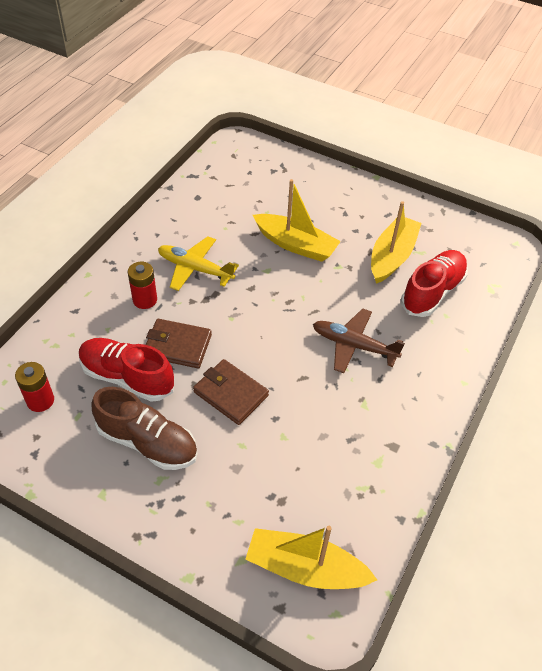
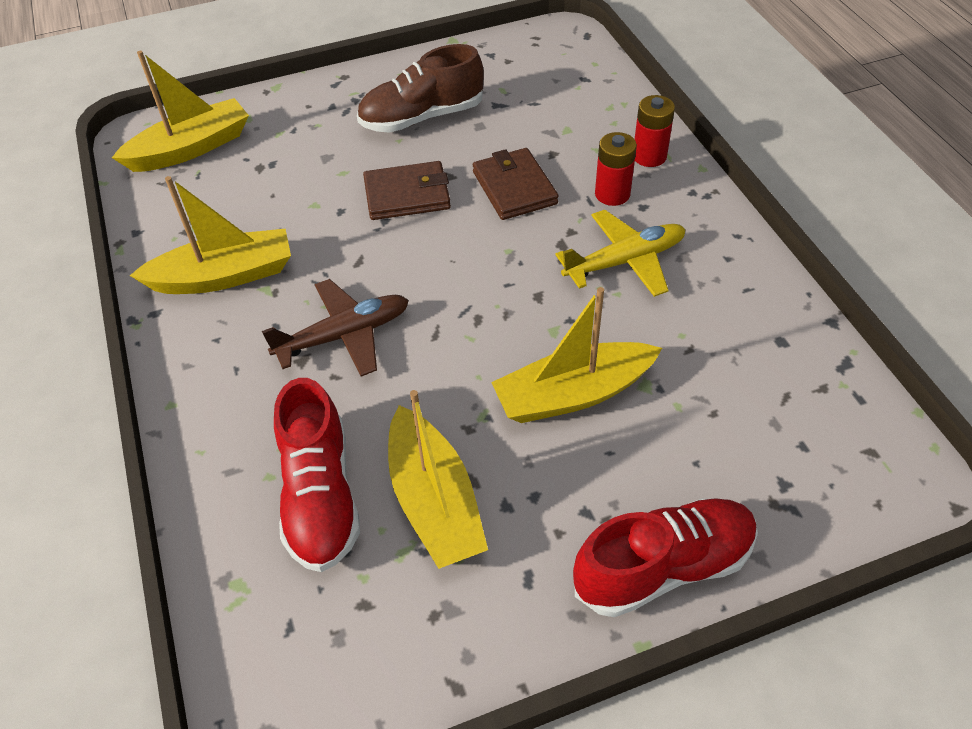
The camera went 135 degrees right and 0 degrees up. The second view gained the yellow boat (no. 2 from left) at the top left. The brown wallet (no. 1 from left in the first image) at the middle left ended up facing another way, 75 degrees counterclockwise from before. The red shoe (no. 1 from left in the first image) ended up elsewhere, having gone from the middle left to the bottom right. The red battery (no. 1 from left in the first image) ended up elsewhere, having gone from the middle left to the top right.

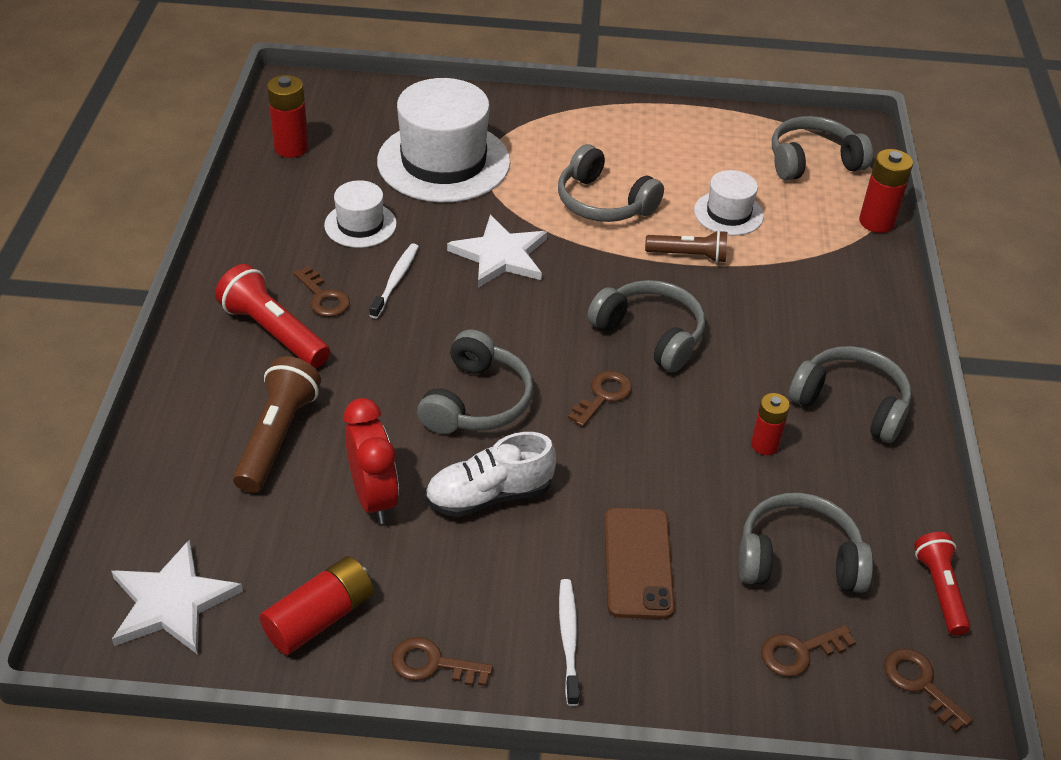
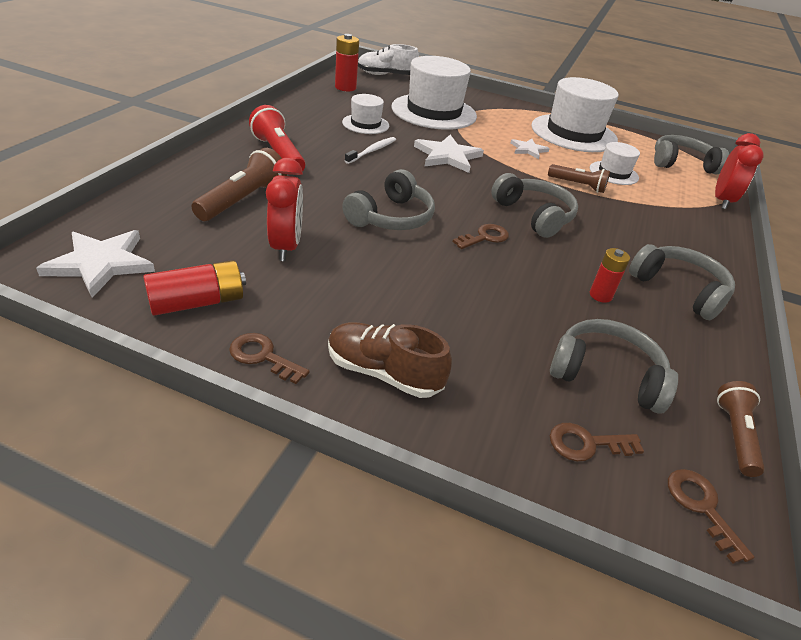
The camera went 15 degrees right and 5 degrees down. Where the white toothbrush (no. 2 from left) stood at the bottom centre, the brown shoe came to stand at the centre. The white shoe ended up elsewhere, having gone from the centre to the top centre. Where the grey headphones (no. 2 from left) stood at the top centre, the white star (no. 3 from left) came to stand at the top centre. The second view gained the white hat (no. 3 from left) at the top right. Where the red battery (no. 4 from left) stood at the top right, the red clock (no. 2 from left) came to stand at the top right. What was the red flashlight (no. 2 from left) at the bottom right turned into the brown flashlight (no. 3 from left) at the bottom right. The second view lost the brown key (no. 1 from left) at the middle left. The second view lost the brown phone at the bottom centre.

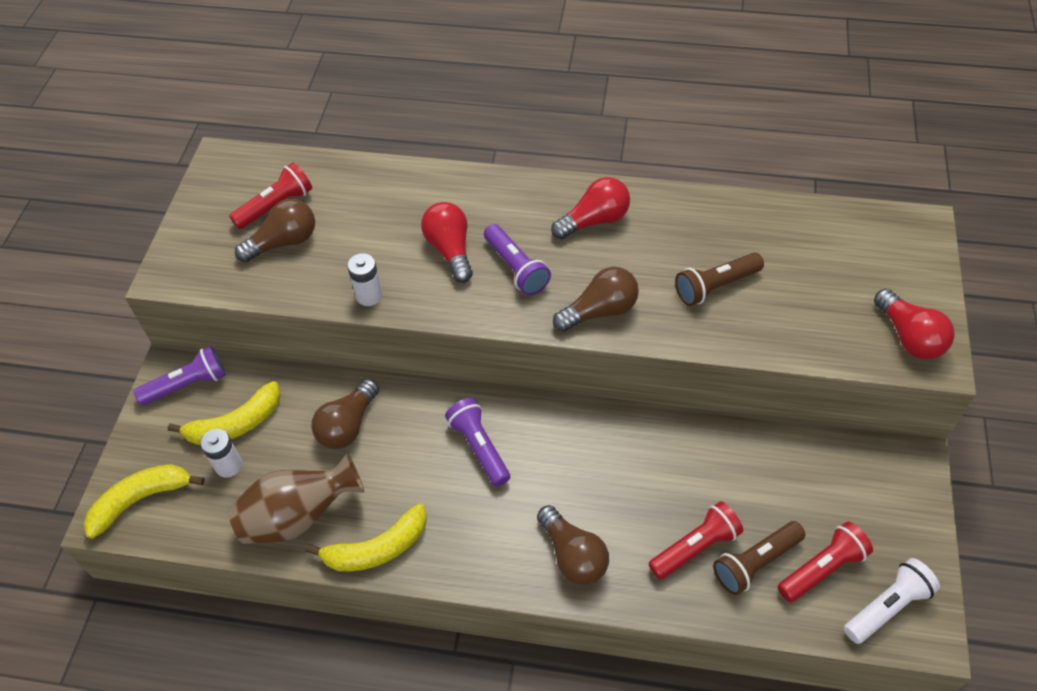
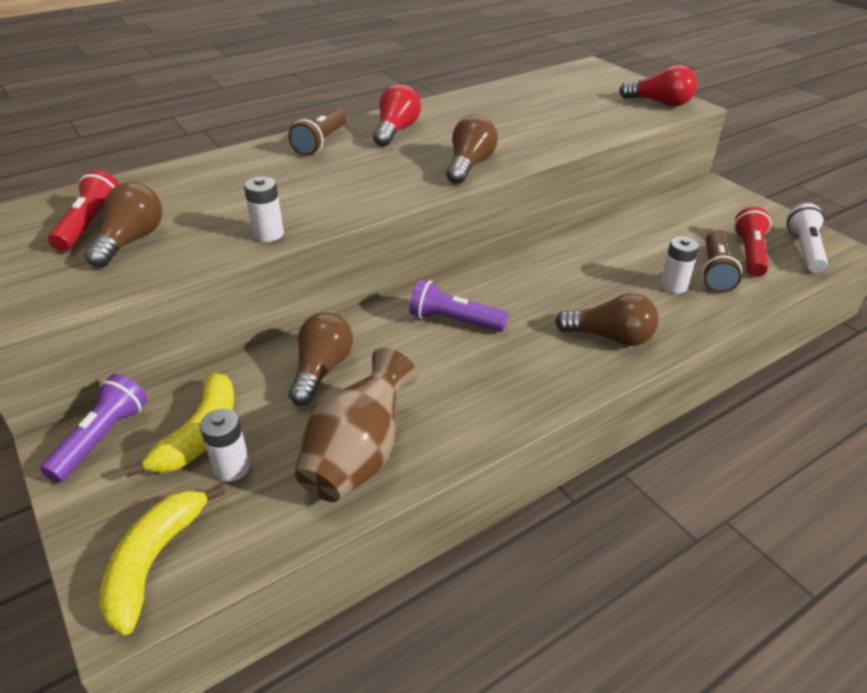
The camera went 45 degrees left and 15 degrees down. The brown flashlight (no. 1 from left) ended up elsewhere, having gone from the middle right to the top centre. The brown light bulb (no. 2 from left) at the middle left ended up facing another way, 150 degrees counterclockwise from before. Where the red flashlight (no. 2 from left) stood at the bottom right, the white battery (no. 3 from left) came to stand at the middle right. The second view lost the yellow banana (no. 3 from left) at the bottom centre. The second view lost the red light bulb (no. 1 from left) at the centre. The second view lost the purple flashlight (no. 3 from left) at the centre.

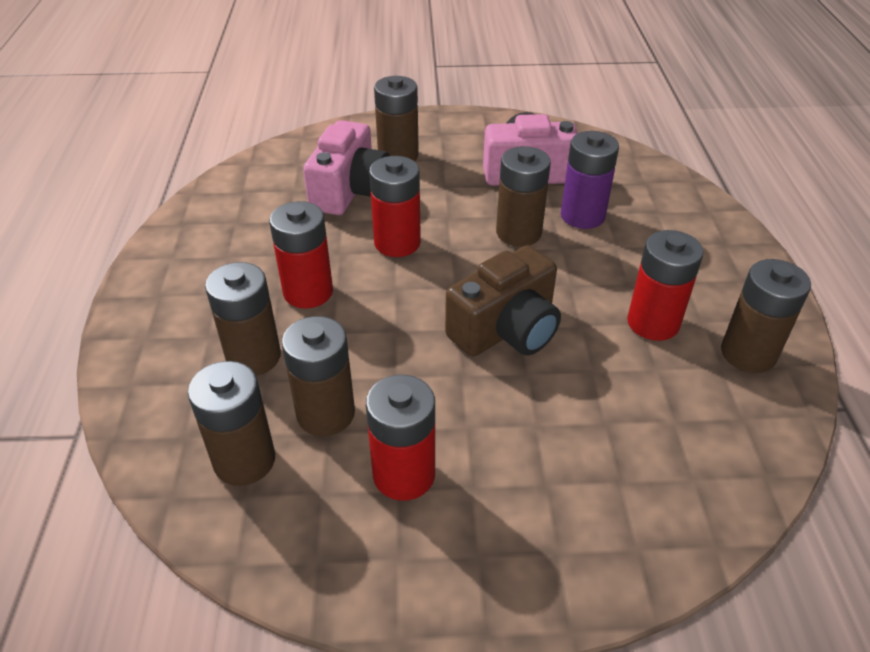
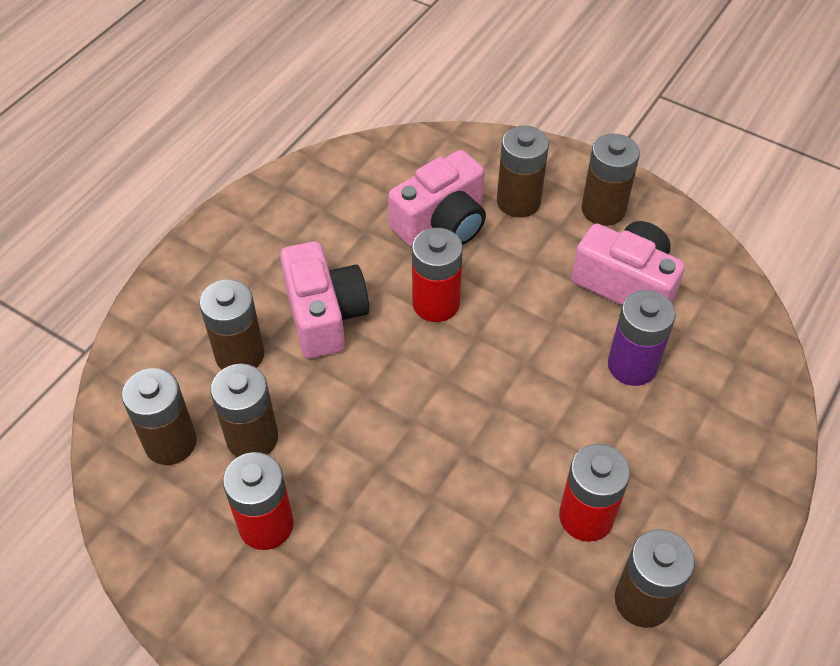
The camera went 35 degrees right and 10 degrees up. Where the red battery (no. 1 from left) stood at the centre, the pink camera (no. 1 from left) came to stand at the centre. The brown battery (no. 5 from left) ended up elsewhere, having gone from the top centre to the top right. The second view lost the brown camera at the centre.

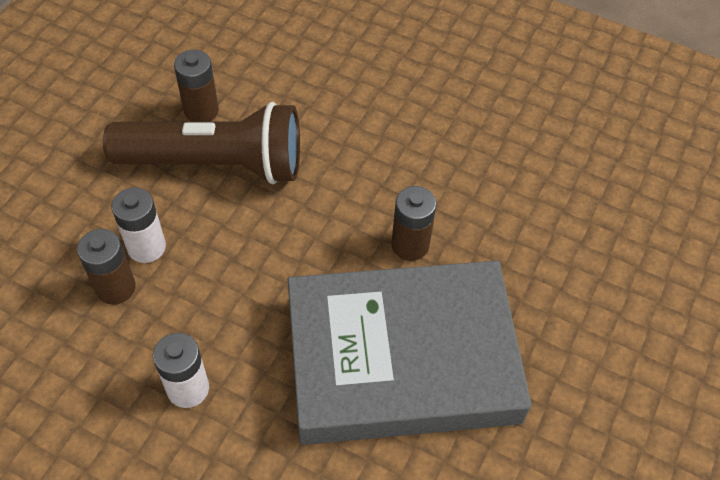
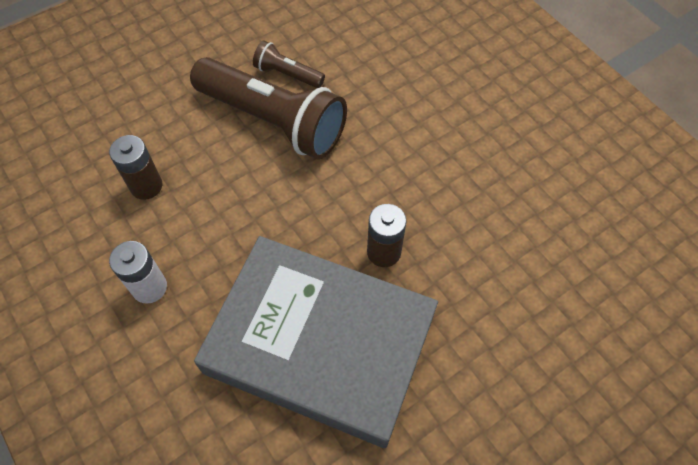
The camera went 30 degrees right and 5 degrees up. Where the brown battery (no. 2 from left) stood at the top left, the brown flashlight (no. 2 from left) came to stand at the top centre. The second view lost the white battery (no. 1 from left) at the middle left.

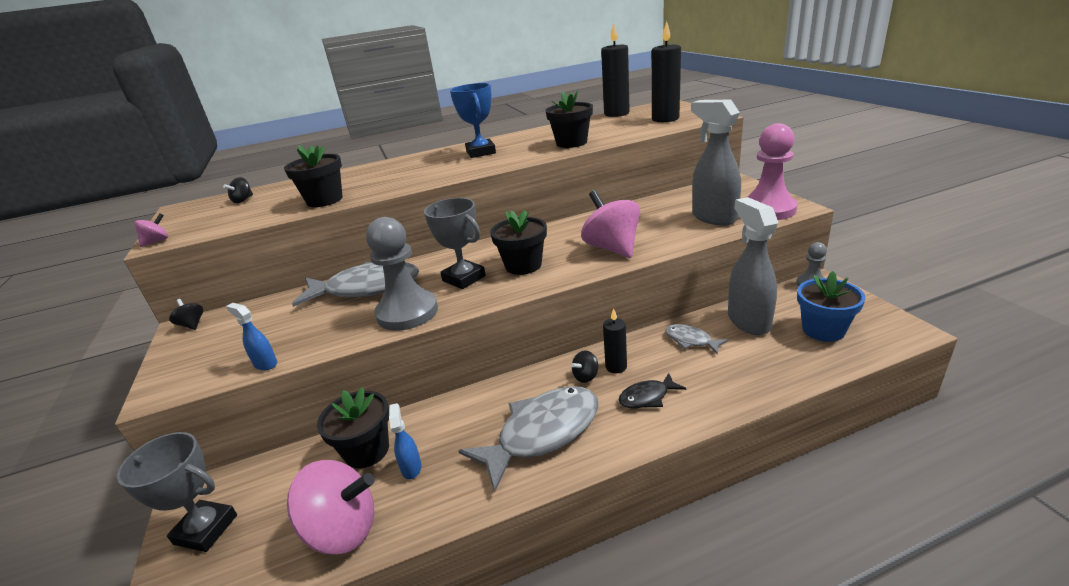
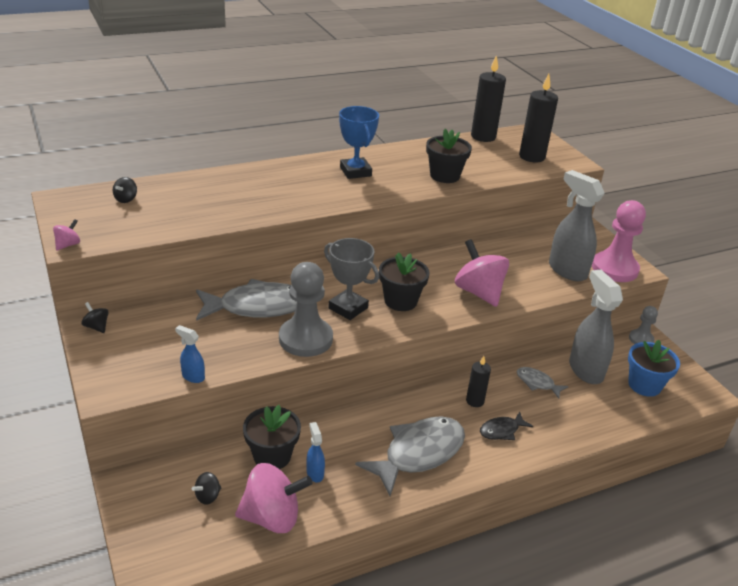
The camera went 10 degrees left and 5 degrees up. The black spinning top (no. 3 from left) ended up elsewhere, having gone from the centre to the bottom left. The second view lost the grey trophy (no. 1 from left) at the bottom left. The second view lost the black flower pot (no. 1 from left) at the top left.

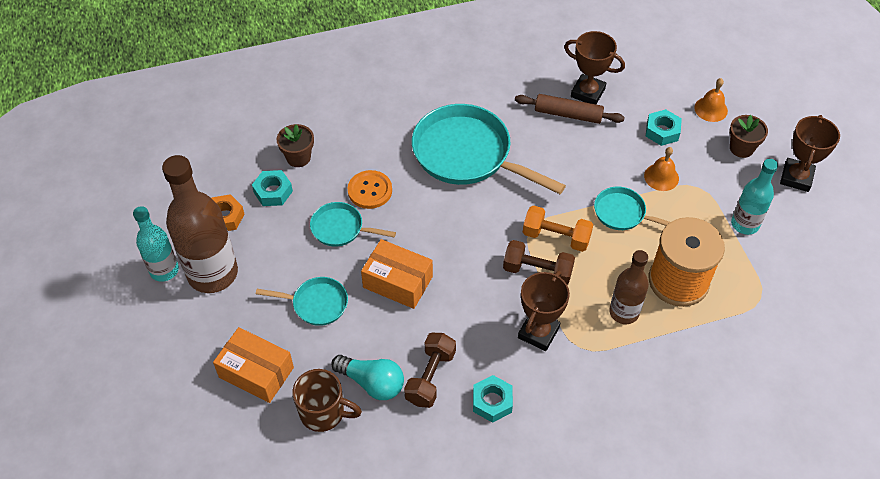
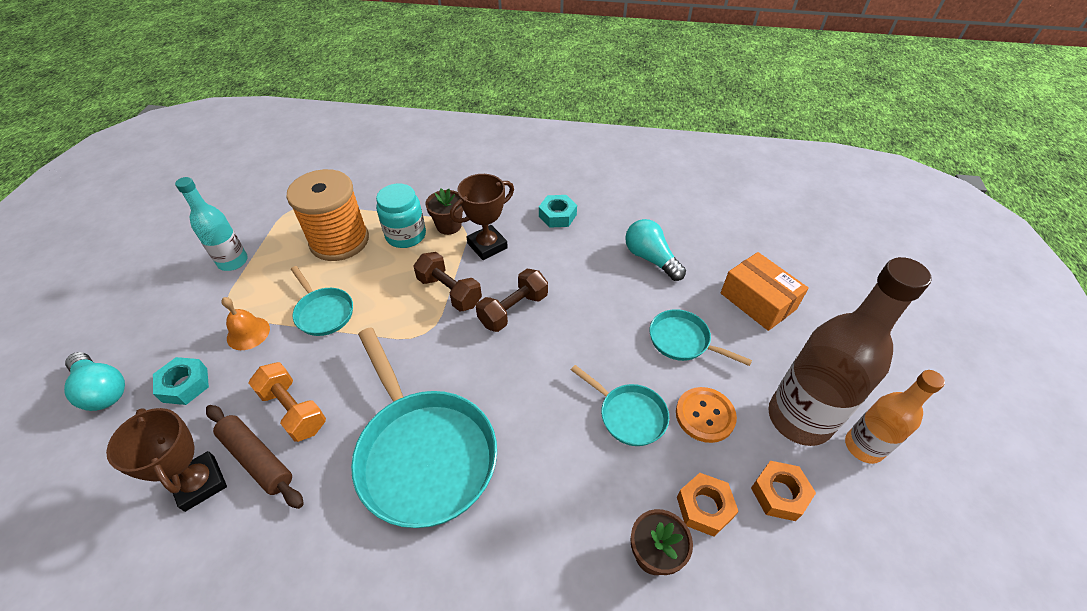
The camera went 155 degrees left and 5 degrees down. Where the orange bell (no. 2 from left) stood at the top right, the turquoise light bulb (no. 1 from left) came to stand at the middle left. The orange dumbbell ended up elsewhere, having gone from the centre to the middle left. Where the brown bottle (no. 2 from left) stood at the middle right, the turquoise jar came to stand at the centre. The brown flower pot (no. 2 from left in the first image) ended up elsewhere, having gone from the top right to the centre. The brown dumbbell (no. 1 from left in the first image) ended up elsewhere, having gone from the bottom centre to the centre. The orange button ended up elsewhere, having gone from the centre to the bottom centre. What was the turquoise nut (no. 1 from left) at the middle left turned into the orange nut (no. 1 from left) at the bottom centre. What was the turquoise bottle (no. 1 from left) at the middle left turned into the orange bottle at the bottom right. The second view lost the brown mug at the bottom centre. The second view lost the orange box (no. 2 from left) at the centre. The second view lost the brown trophy (no. 3 from left) at the top right.

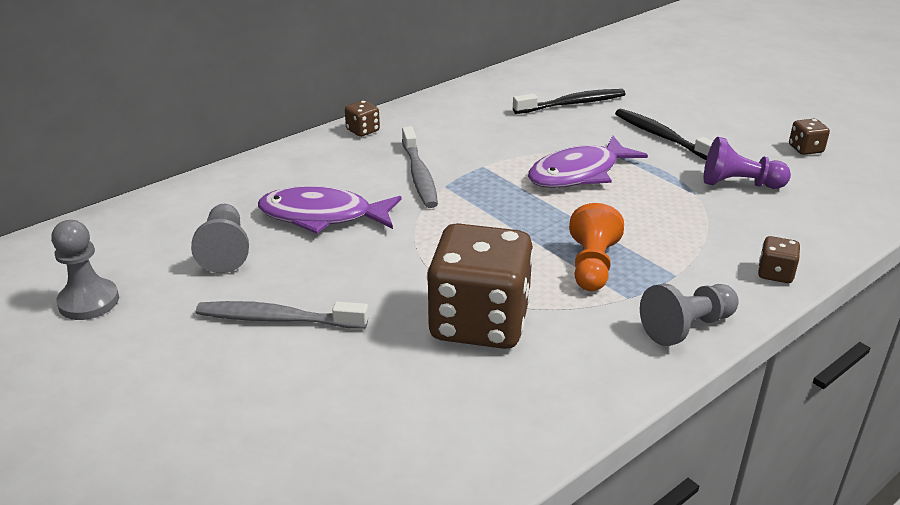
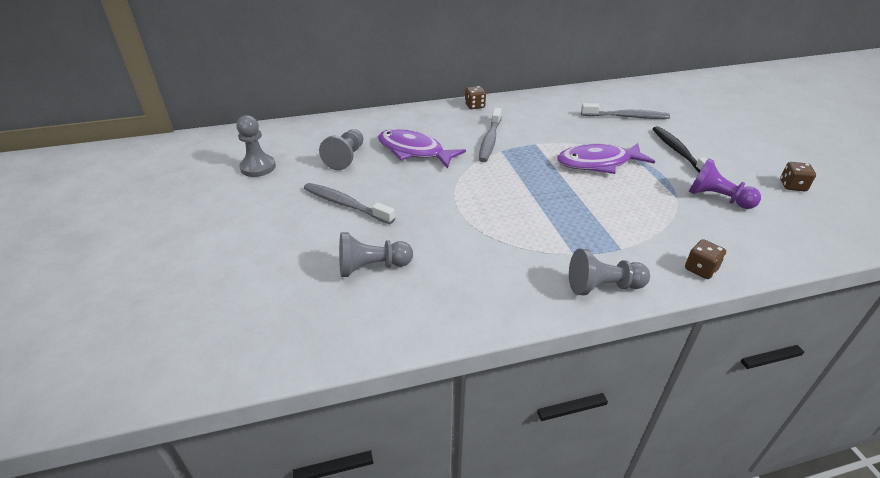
The camera went 25 degrees right and 5 degrees up. The second view gained the grey pawn (no. 3 from left) at the centre. What was the black toothbrush (no. 1 from left) at the top centre turned into the grey toothbrush (no. 3 from left) at the top right. The second view lost the brown dice (no. 2 from left) at the centre. The second view lost the orange pawn at the centre.

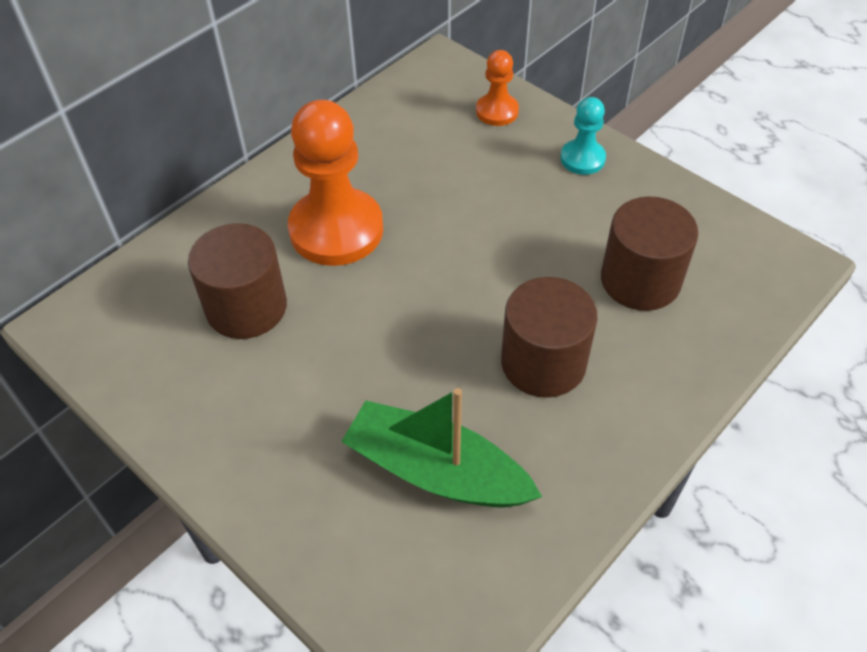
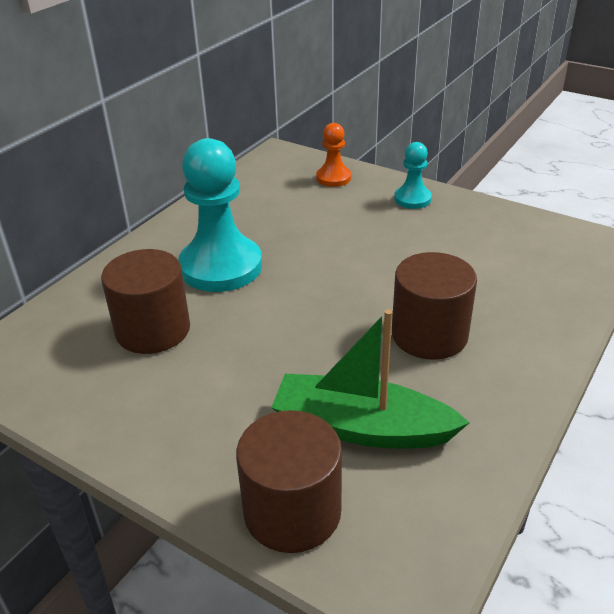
The camera went 10 degrees left and 15 degrees down. What was the orange pawn (no. 1 from left) at the top centre turned into the turquoise pawn (no. 1 from left) at the centre. The brown cylinder (no. 3 from left in the first image) ended up elsewhere, having gone from the middle right to the bottom centre.

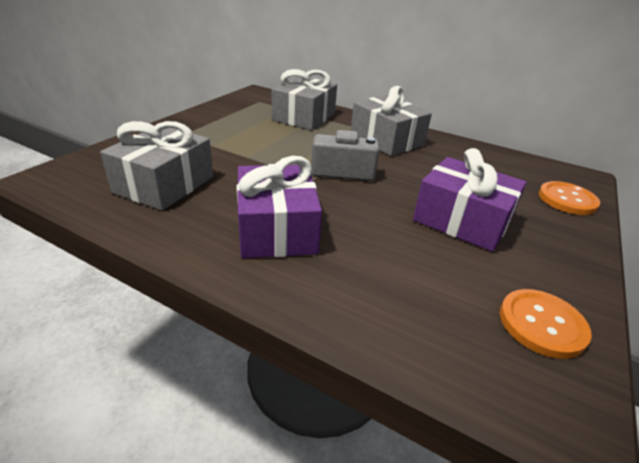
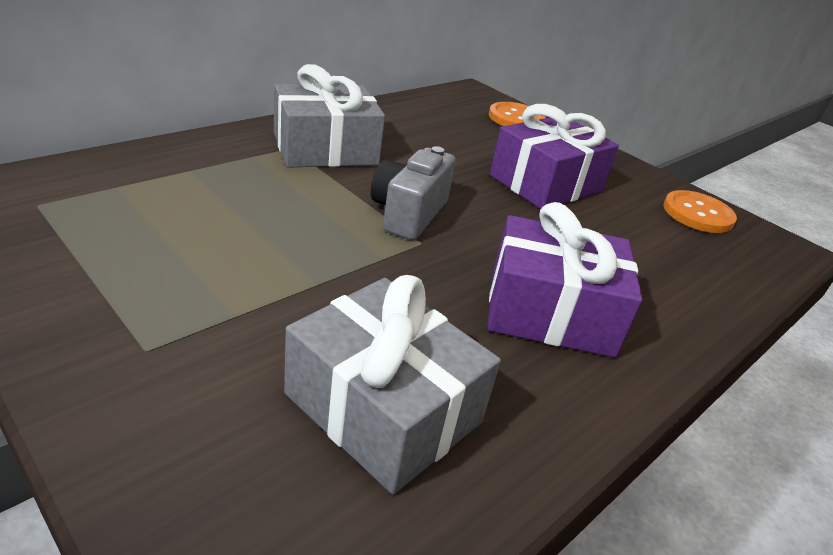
The camera went 75 degrees left and 0 degrees up. The second view lost the grey gift (no. 2 from left) at the top centre.

